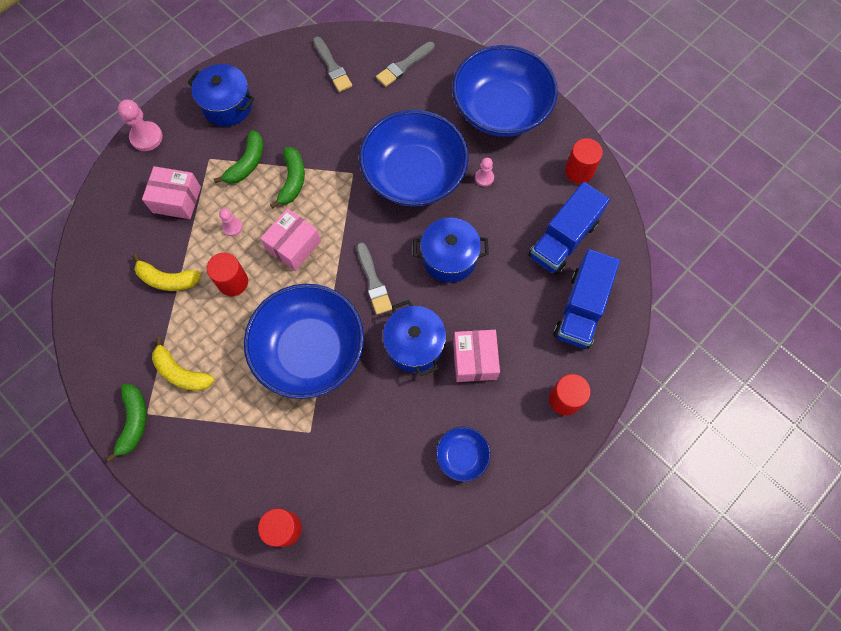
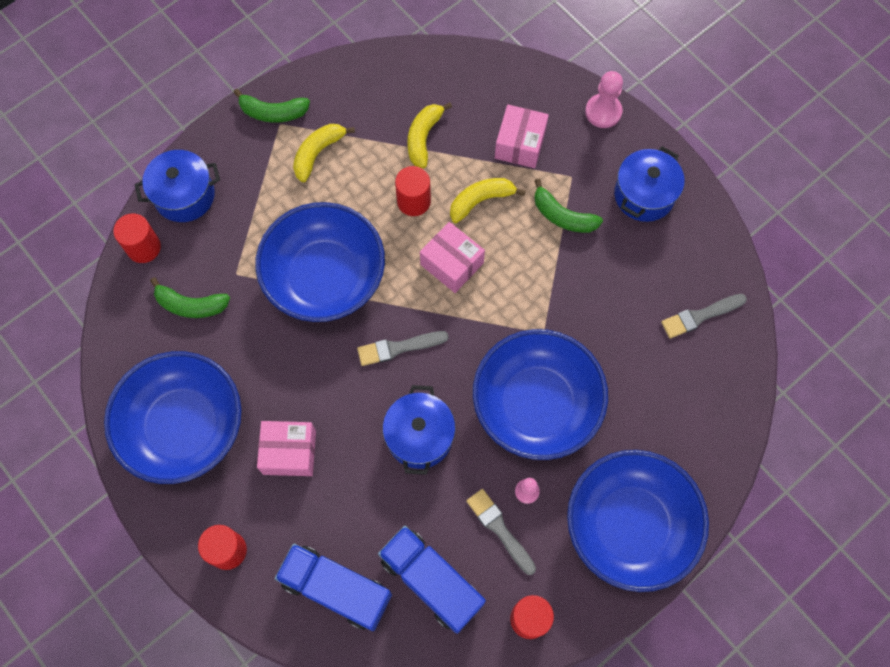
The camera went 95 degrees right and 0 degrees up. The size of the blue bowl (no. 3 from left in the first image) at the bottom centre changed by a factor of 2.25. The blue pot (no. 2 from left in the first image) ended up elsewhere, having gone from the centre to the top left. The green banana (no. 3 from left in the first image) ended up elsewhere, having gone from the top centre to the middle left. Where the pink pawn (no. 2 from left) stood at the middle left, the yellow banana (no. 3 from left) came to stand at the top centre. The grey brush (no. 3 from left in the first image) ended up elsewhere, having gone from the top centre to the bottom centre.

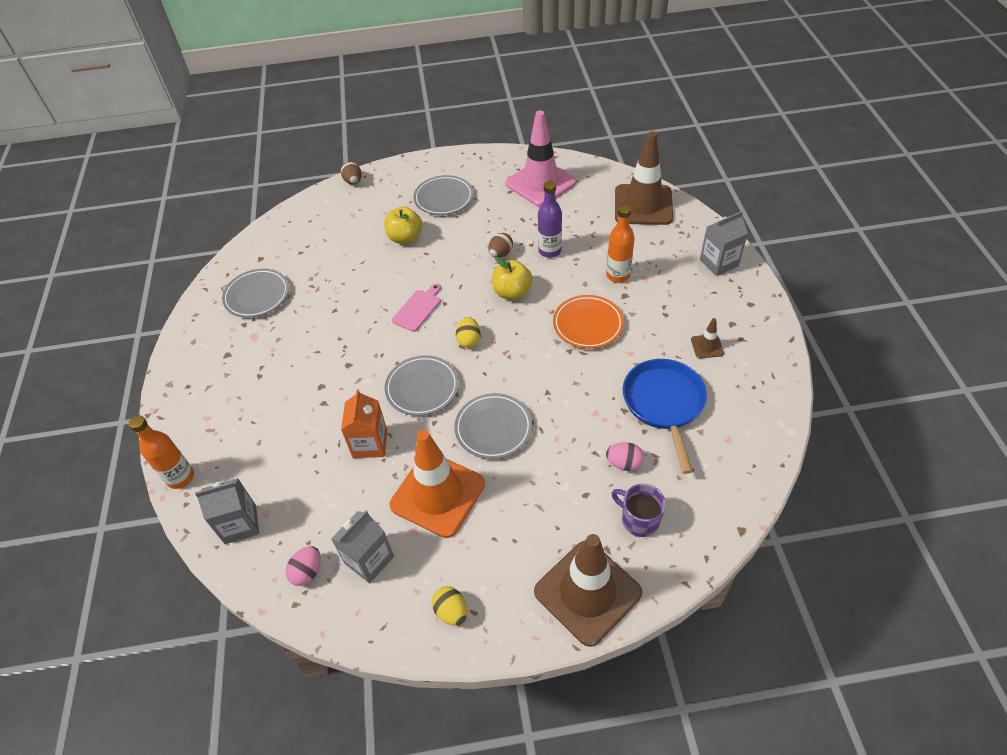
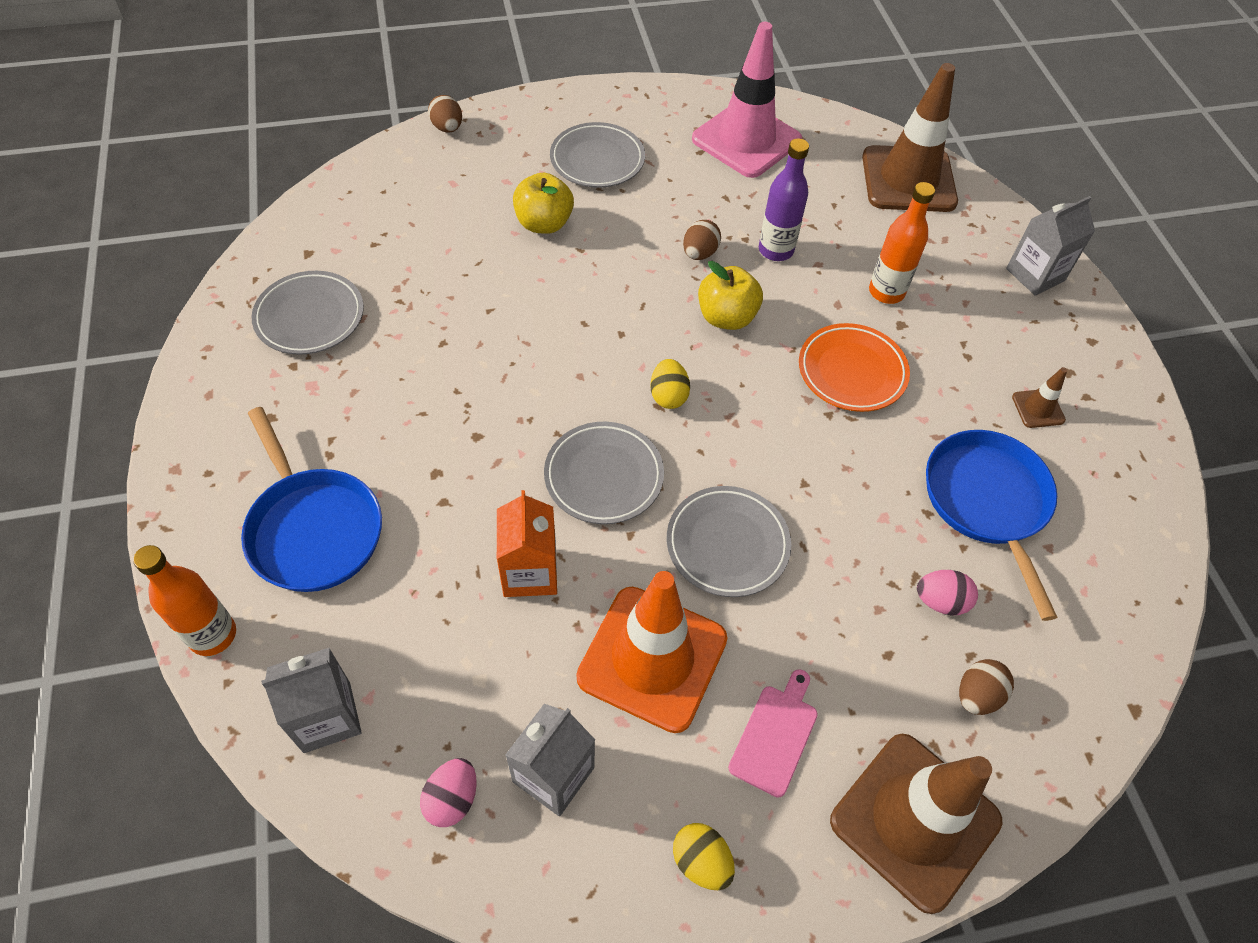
The camera went 10 degrees left and 5 degrees up. The second view gained the blue pan (no. 1 from left) at the middle left. The pink cutting board ended up elsewhere, having gone from the centre to the bottom centre. Where the purple mug stood at the bottom centre, the brown egg (no. 3 from left) came to stand at the bottom right.

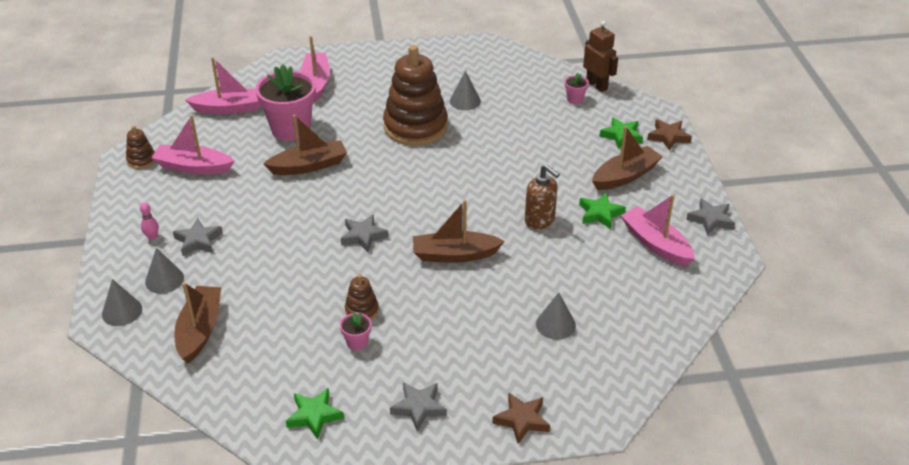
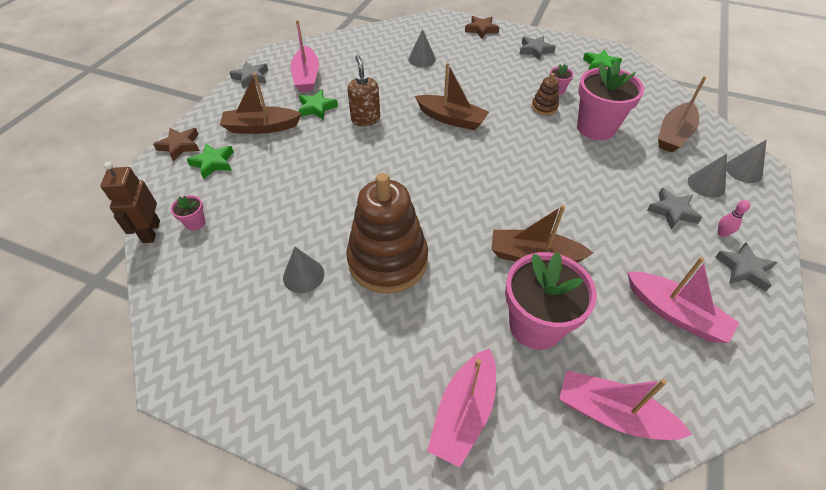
The camera went 150 degrees left and 10 degrees up. The second view gained the pink flower pot (no. 4 from left) at the top right. The grey star (no. 2 from left in the first image) ended up elsewhere, having gone from the centre to the middle right. The second view lost the brown stacking toy (no. 1 from left) at the top left.

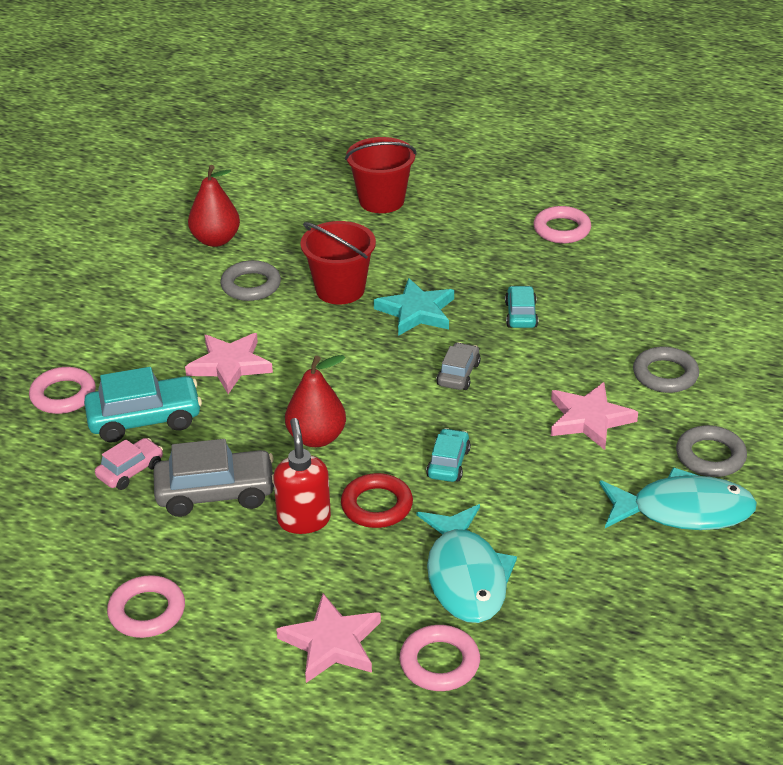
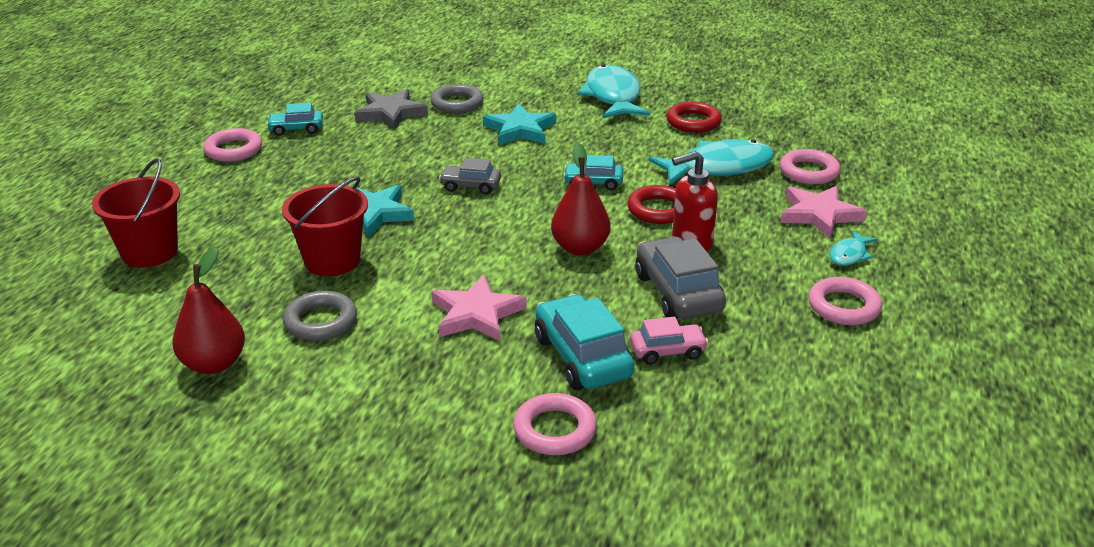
The camera went 100 degrees left and 5 degrees down. The turquoise car (no. 3 from left in the first image) ended up elsewhere, having gone from the centre to the top left. The second view gained the grey star at the top centre. What was the pink star (no. 3 from left) at the middle right turned into the turquoise star (no. 2 from left) at the top centre. The pink car at the middle left ended up facing another way, 135 degrees clockwise from before. The second view gained the red ring (no. 2 from left) at the top centre. The second view gained the turquoise fish (no. 3 from left) at the middle right. The second view lost the grey ring (no. 3 from left) at the middle right.

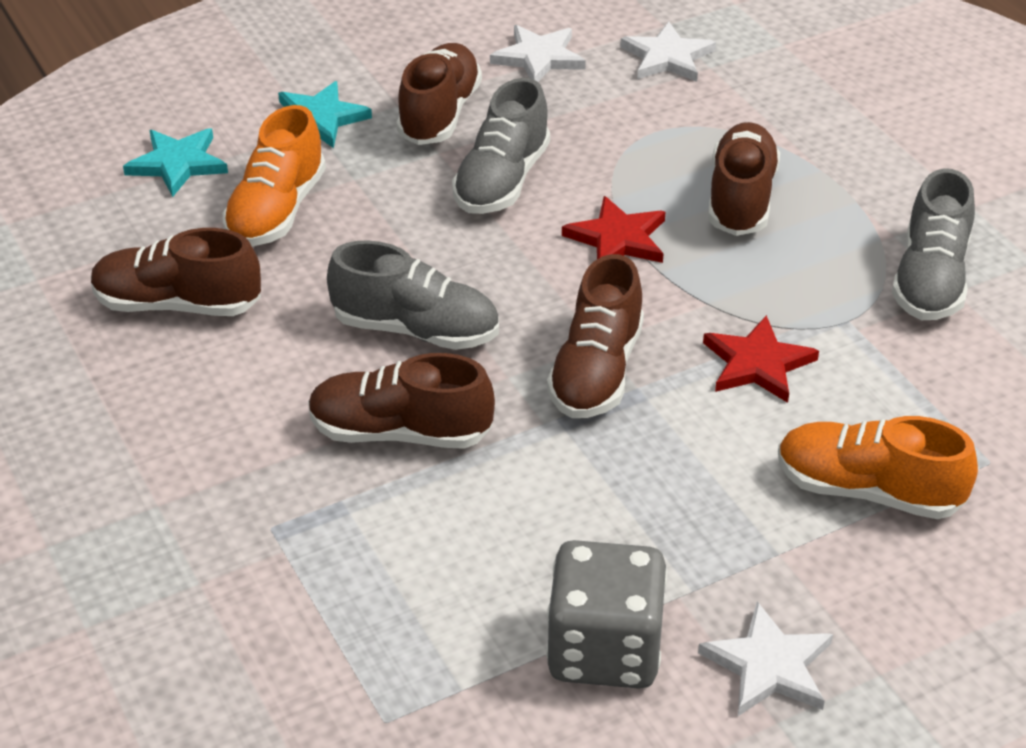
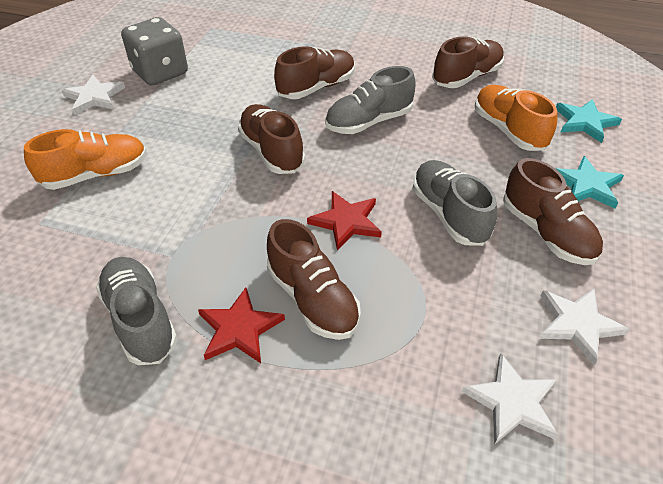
The camera went 135 degrees right and 5 degrees up. The red star (no. 2 from left in the first image) ended up elsewhere, having gone from the middle right to the bottom centre.

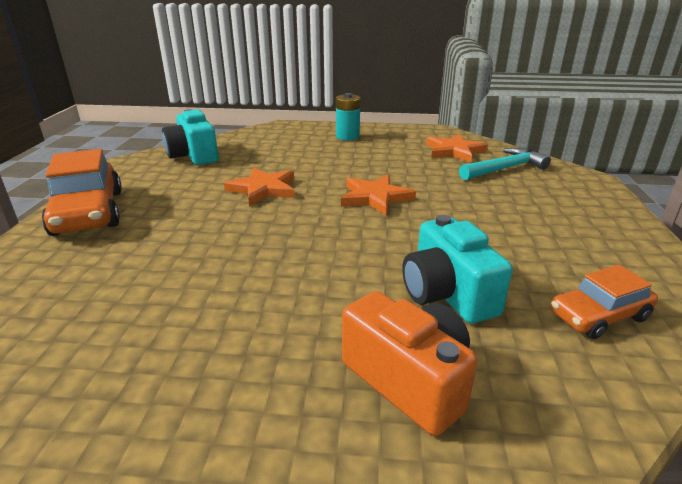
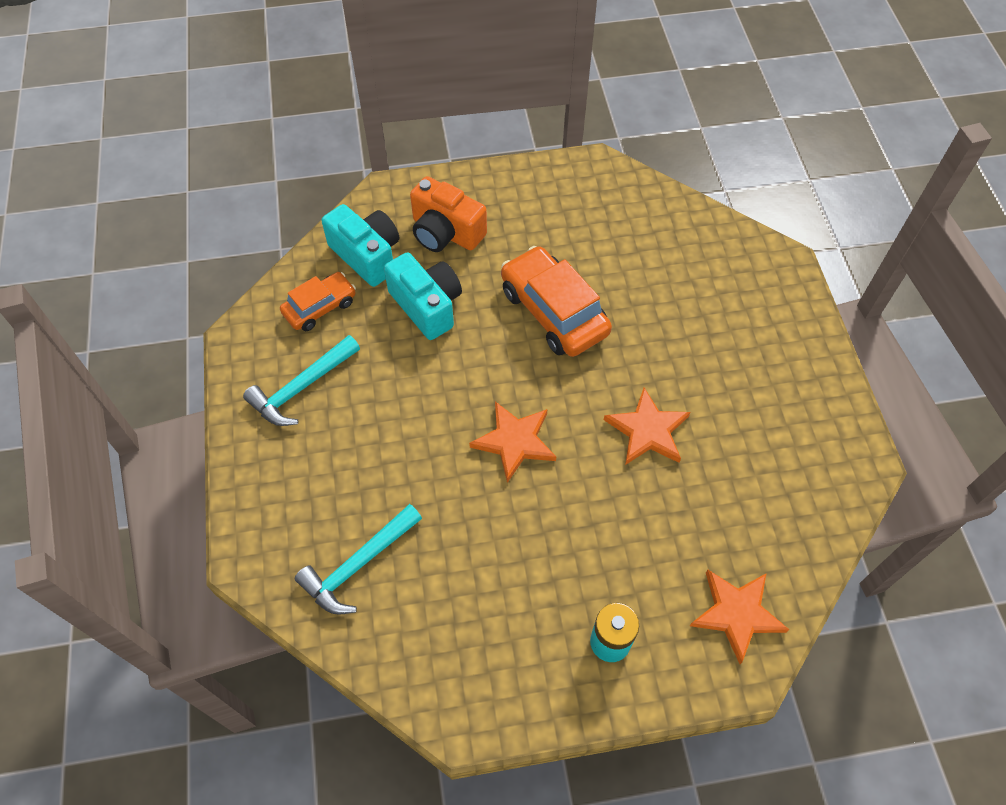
The camera went 165 degrees right and 30 degrees up. The second view gained the turquoise hammer (no. 1 from left) at the middle left. The turquoise camera (no. 1 from left) ended up elsewhere, having gone from the top left to the top centre. The orange car (no. 1 from left in the first image) ended up elsewhere, having gone from the middle left to the centre. The orange star (no. 3 from left) ended up elsewhere, having gone from the top right to the bottom right.

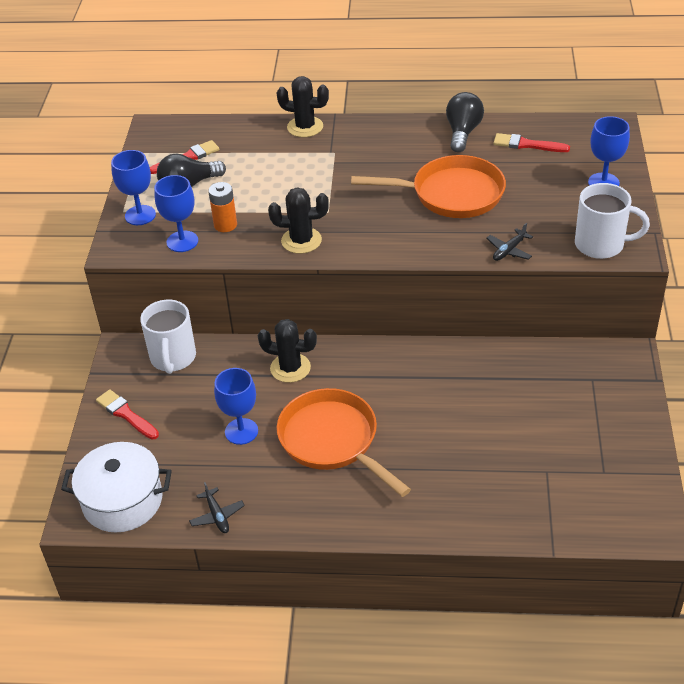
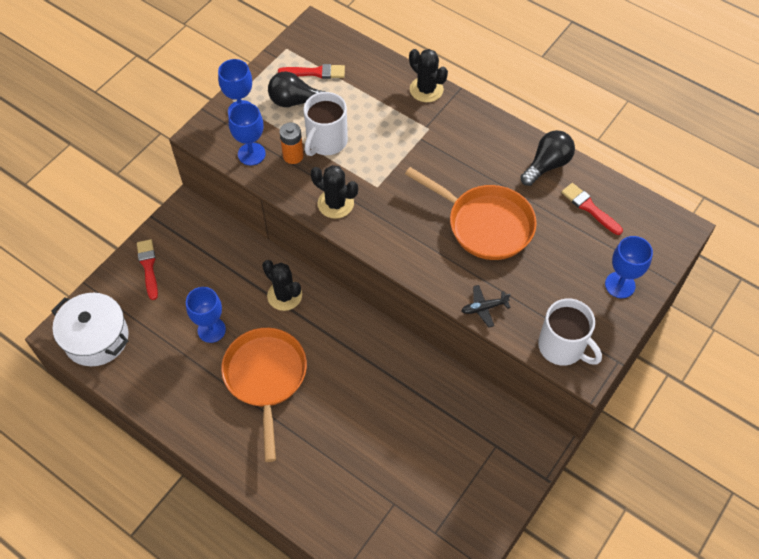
The camera went 30 degrees right and 15 degrees up. The white mug (no. 1 from left) ended up elsewhere, having gone from the middle left to the top centre. The second view lost the black plane (no. 1 from left) at the bottom left.

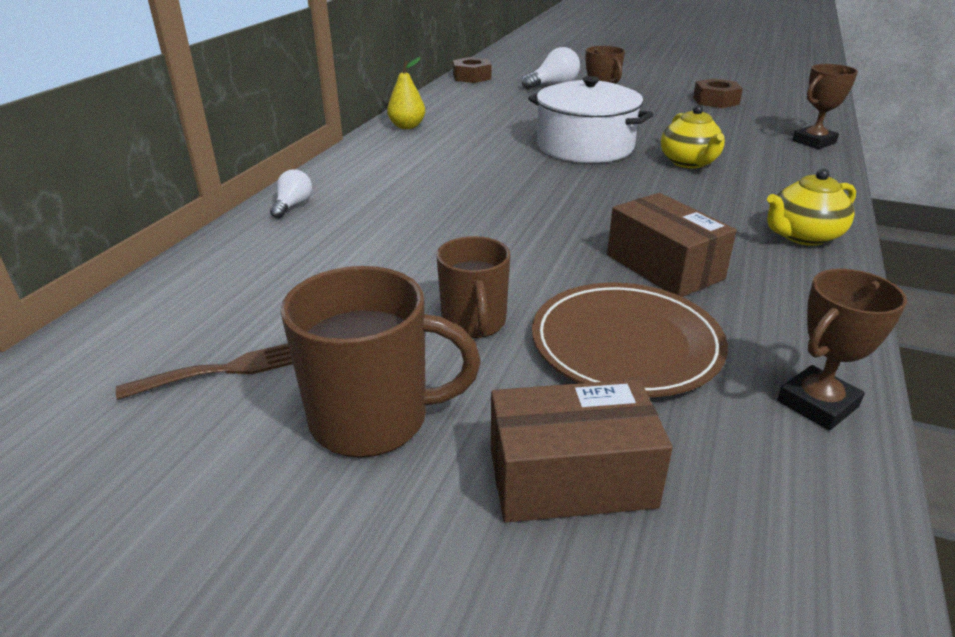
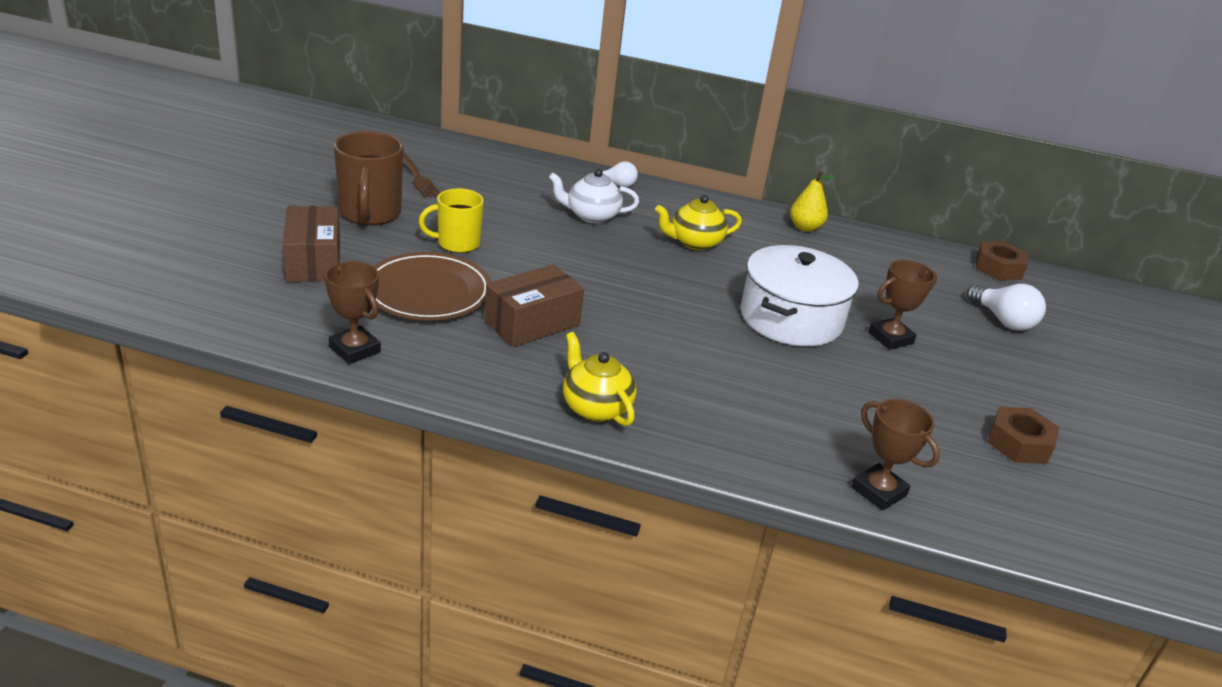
The camera went 80 degrees right and 0 degrees up. What was the brown mug (no. 2 from left) at the centre turned into the yellow mug at the top centre. The second view gained the white teapot at the top centre. The yellow teapot (no. 1 from left in the first image) ended up elsewhere, having gone from the top right to the top centre.

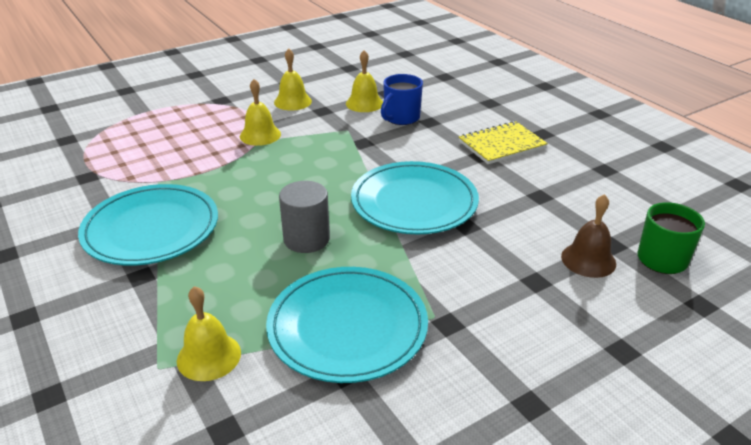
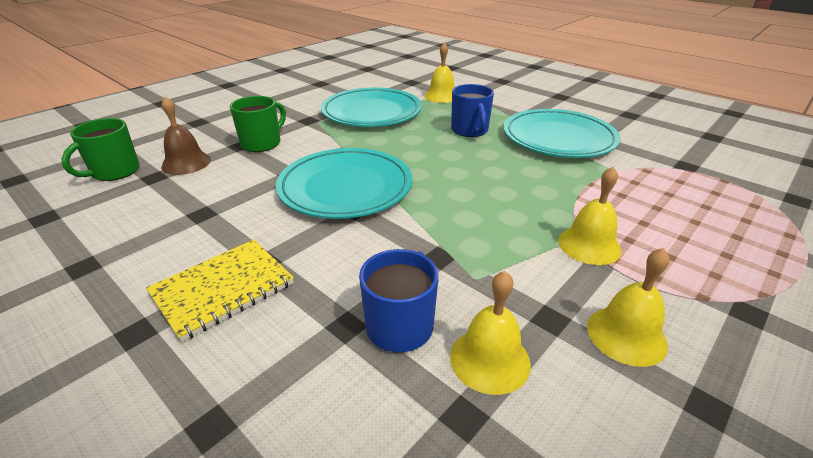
The camera went 165 degrees right and 0 degrees up. The second view gained the green mug (no. 2 from left) at the top left. The second view gained the blue mug (no. 2 from left) at the top centre. The second view lost the grey cylinder at the centre.

